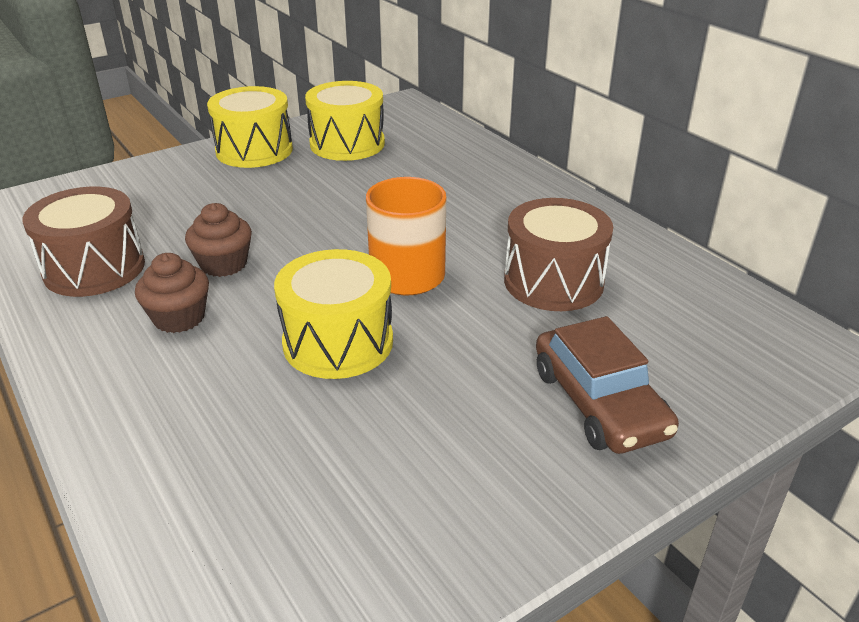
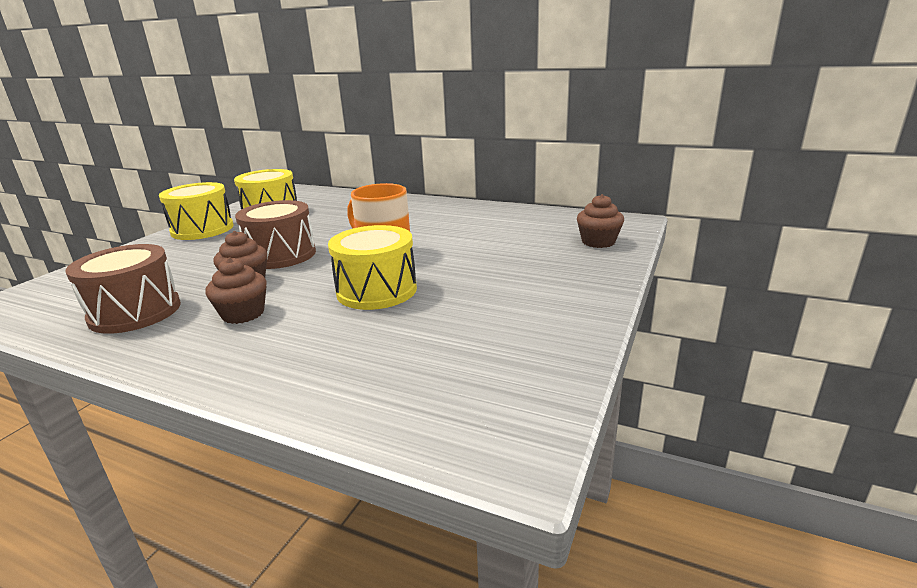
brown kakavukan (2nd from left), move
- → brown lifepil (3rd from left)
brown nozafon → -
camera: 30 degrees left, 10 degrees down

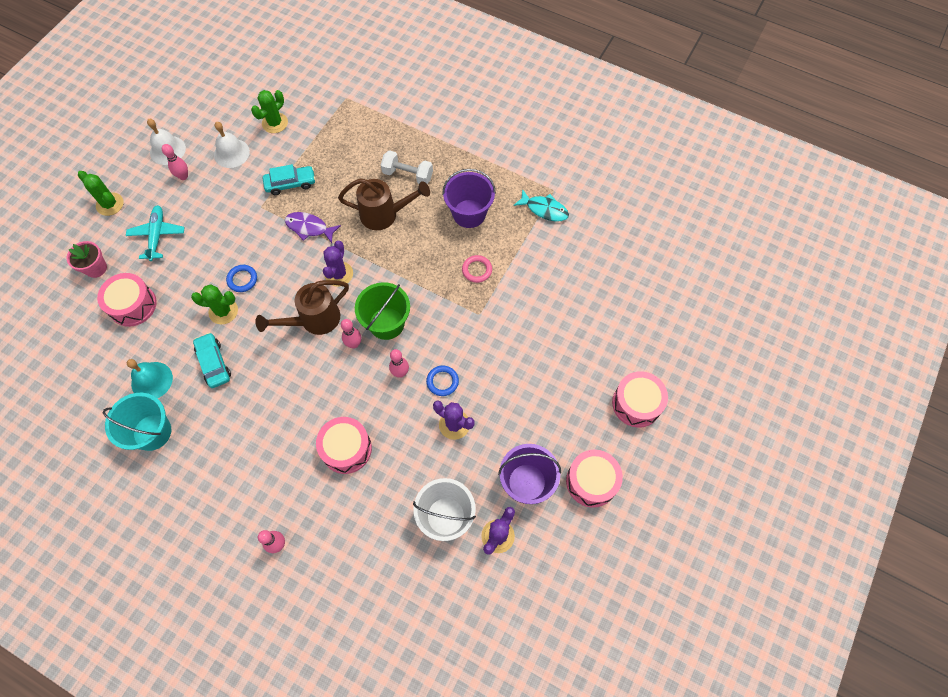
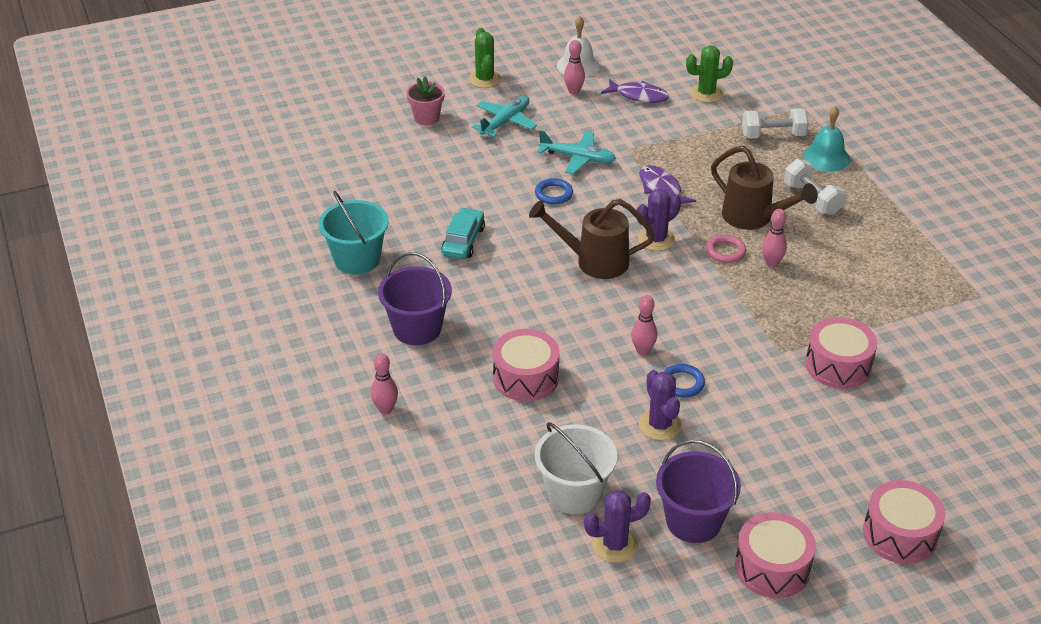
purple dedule (1st from left), move
- → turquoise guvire (2nd from left)
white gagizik (2nd from left) → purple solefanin (1st from left)
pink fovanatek, move
- → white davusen (1st from left)
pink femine (3rd from left in the first image) → pink femine (4th from left), move
turquoise gagizik, move
pink kakavukan (1st from left in the first image) → pink kakavukan (3rd from left), move
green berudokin (2nd from left) → -
turquoise nozafon (2nd from left) → -
green dedule → -
turquoise solefanin → -
camera: 40 degrees right, 25 degrees down

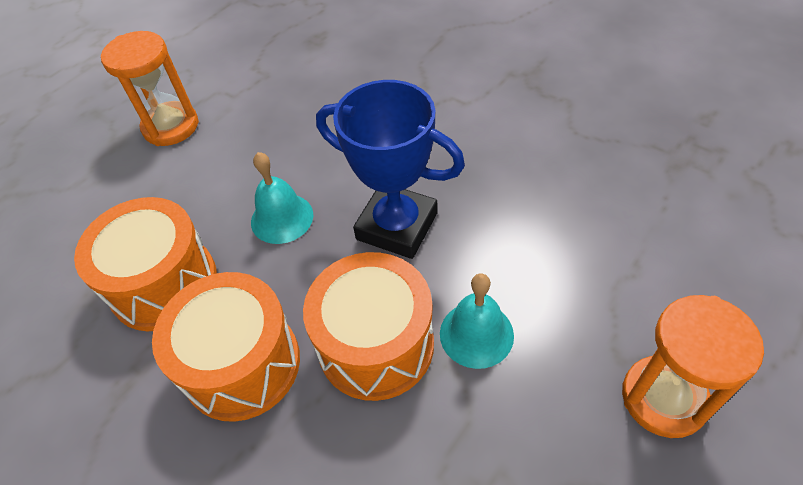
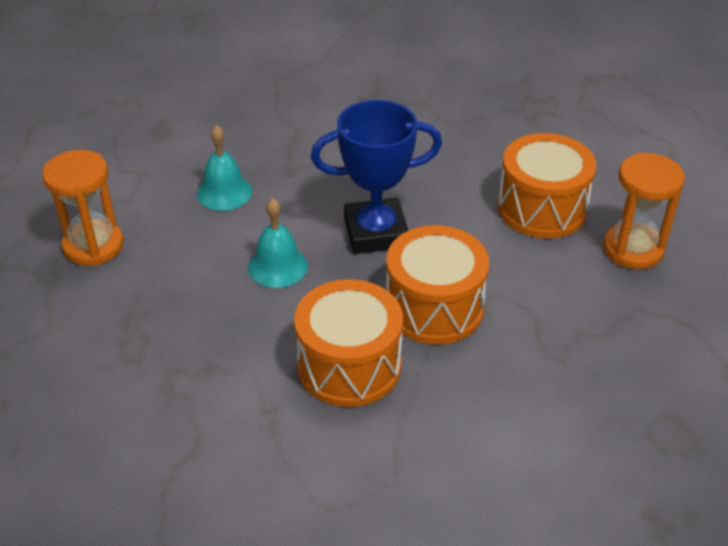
turquoise gagizik (2nd from left in the first image) → turquoise gagizik (1st from left), move
orange kakavukan (1st from left in the first image) → orange kakavukan (3rd from left), move
camera: 40 degrees left, 10 degrees down

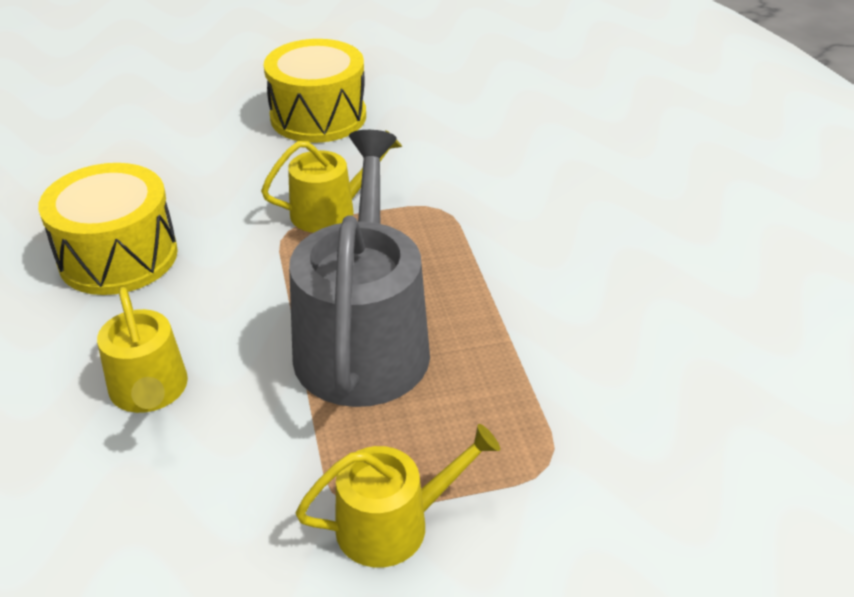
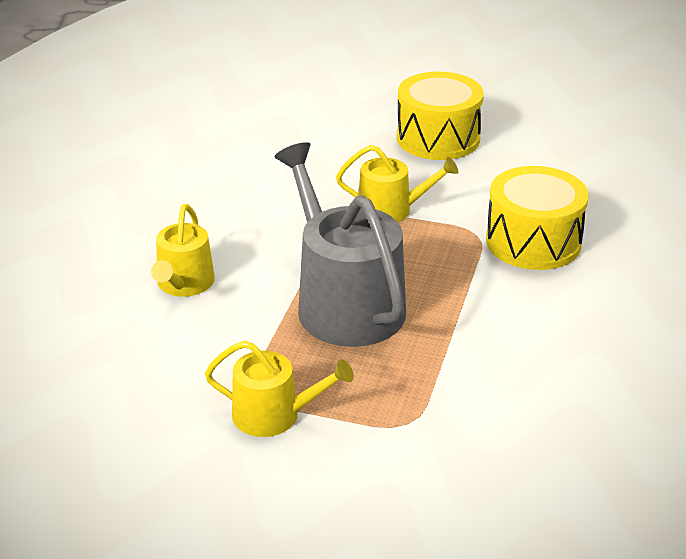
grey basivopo, 60 degrees counterclockwise
yellow kakavukan (1st from left in the first image) → yellow kakavukan (2nd from left), move
camera: 30 degrees right, 5 degrees down

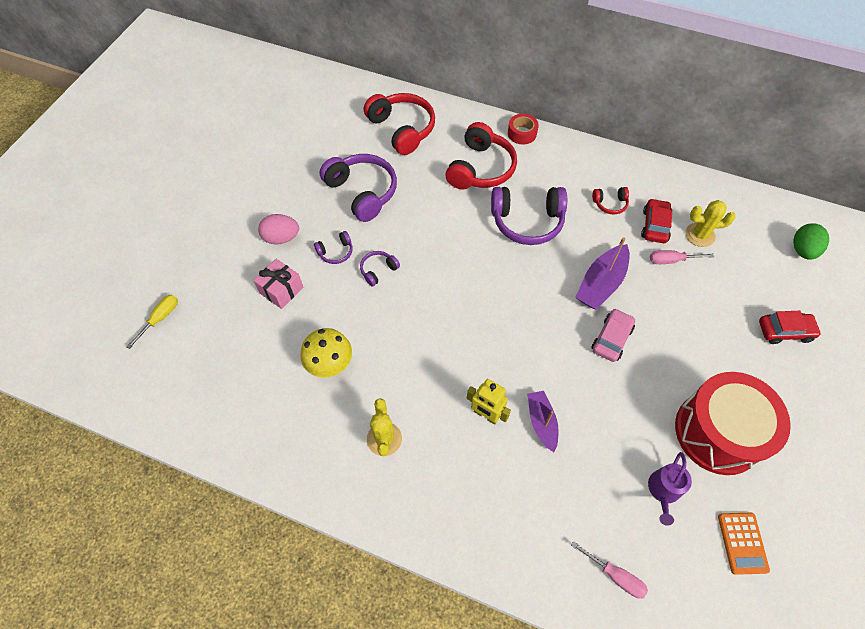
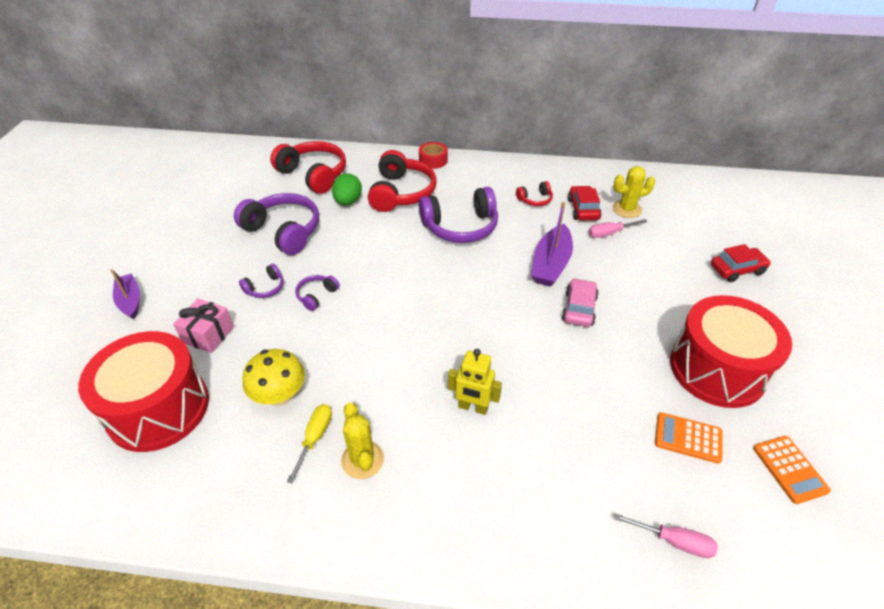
- → red kakavukan (1st from left)
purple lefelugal (1st from left), move
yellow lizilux, move
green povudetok, move
purple basivopo → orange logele (1st from left)
pink povudetok → -
camera: 15 degrees left, 15 degrees down

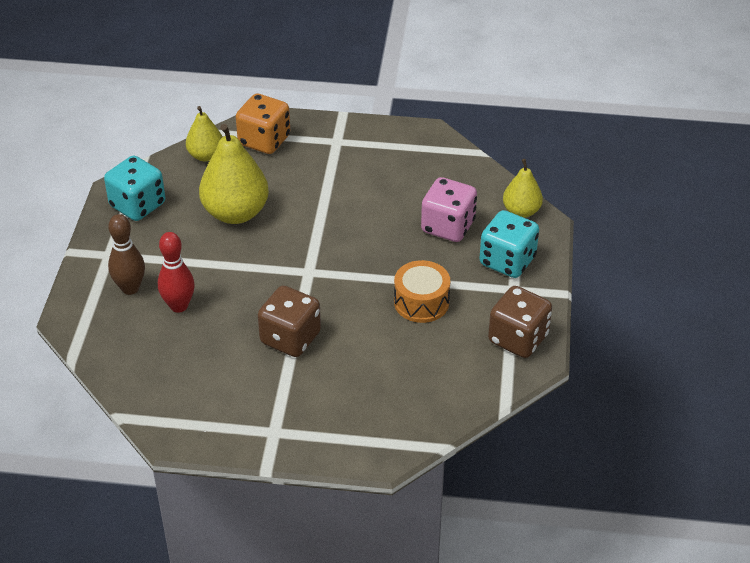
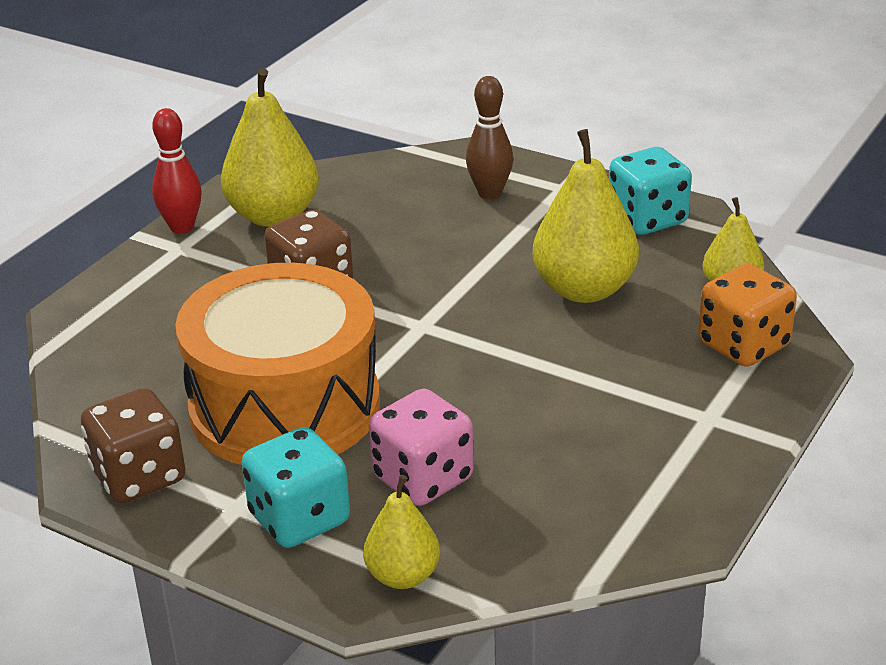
red femine, move
orange kakavukan, x2.19
- → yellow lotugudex (1st from left)
camera: 115 degrees right, 10 degrees down

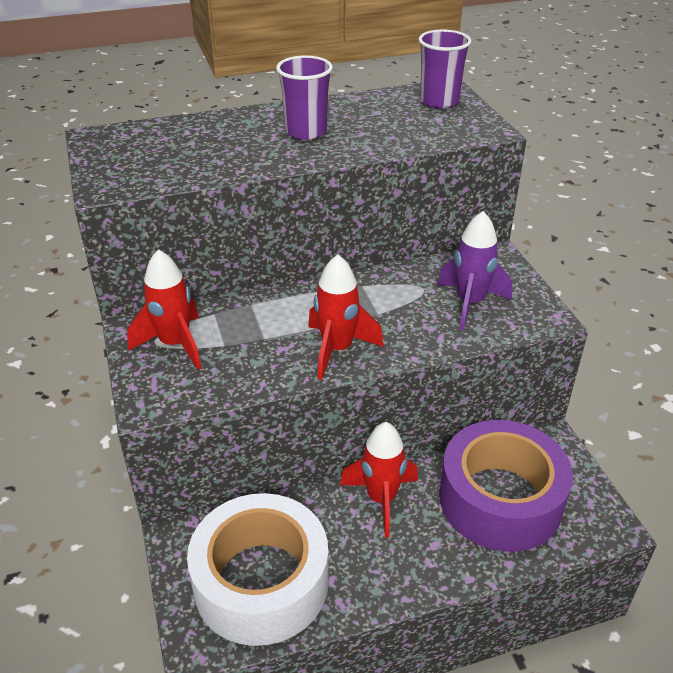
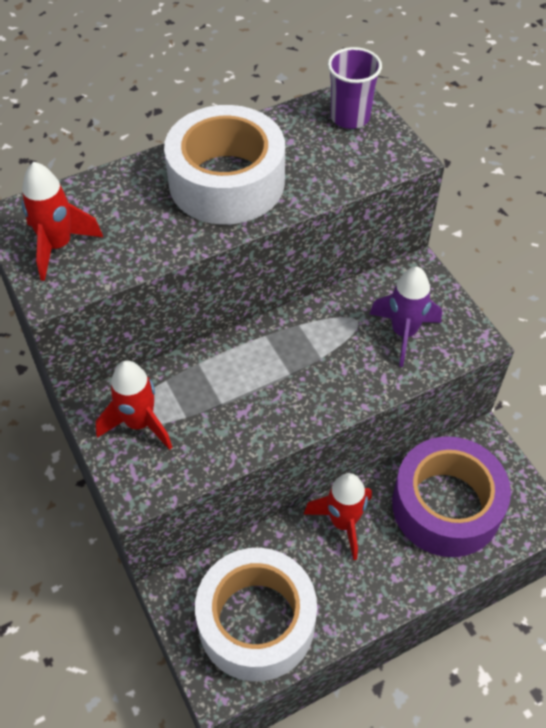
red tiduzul (2nd from left in the first image) → red tiduzul (1st from left), move
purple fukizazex (1st from left) → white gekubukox (1st from left)
camera: 10 degrees left, 15 degrees up

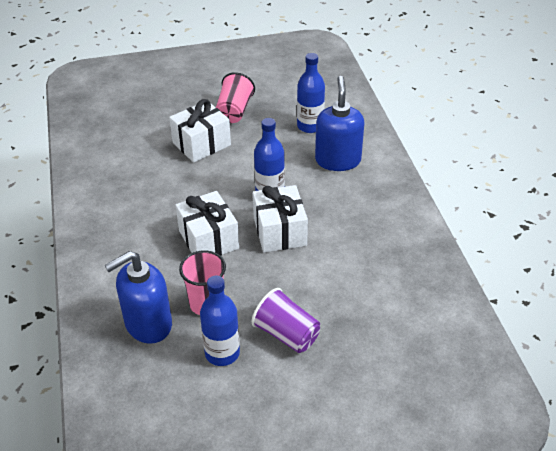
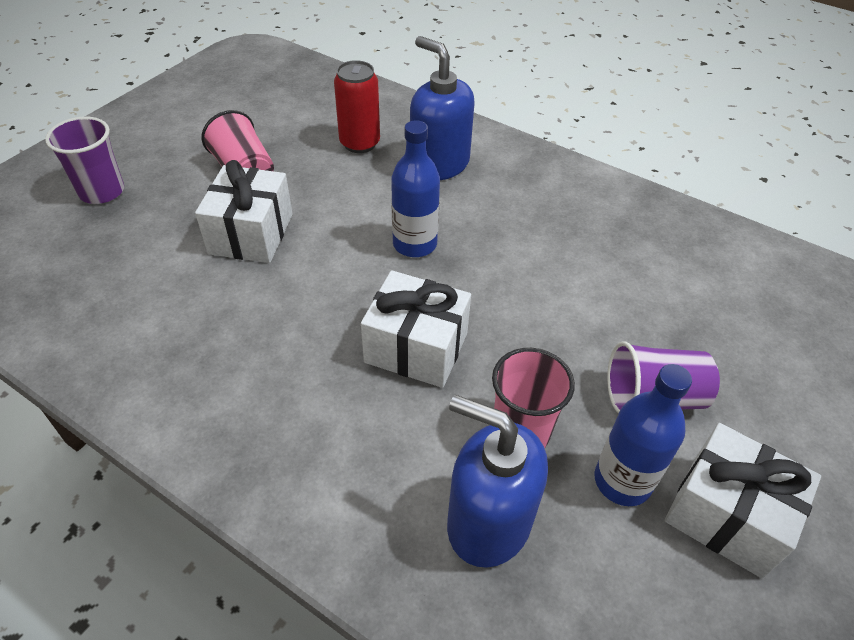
- → purple fukizazex (1st from left)
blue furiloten (3rd from left) → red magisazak
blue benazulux (1st from left in the first image) → blue benazulux (2nd from left), 105 degrees clockwise
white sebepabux (3rd from left), move
camera: 45 degrees left, 5 degrees up

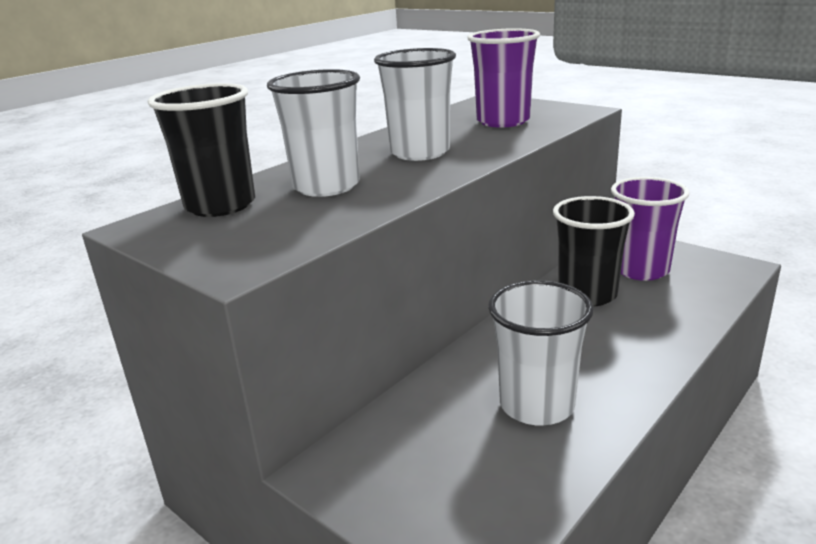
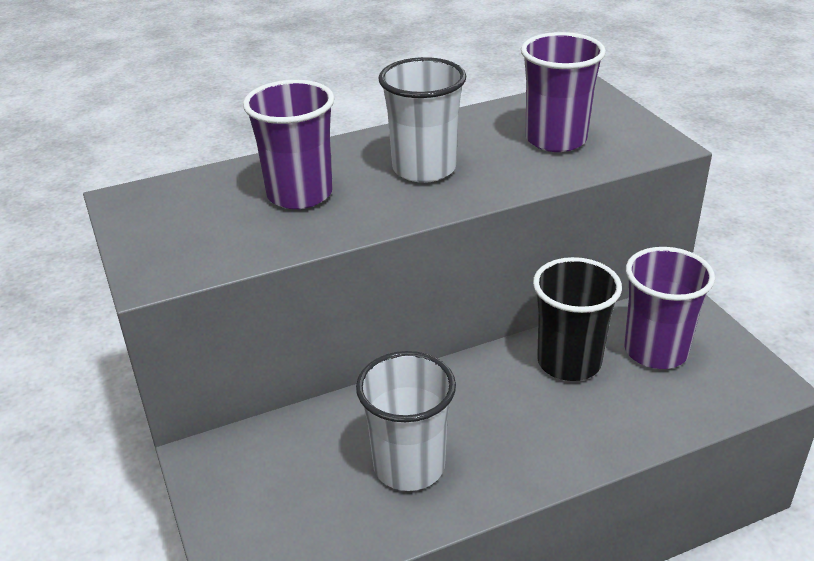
white fukizazex (1st from left) → purple fukizazex (1st from left)
black fukizazex (1st from left) → -
camera: 25 degrees right, 10 degrees up

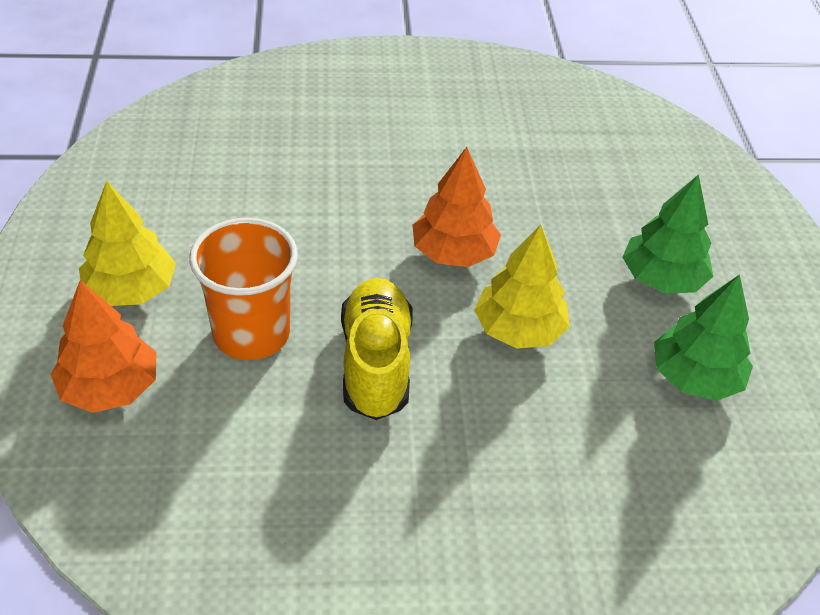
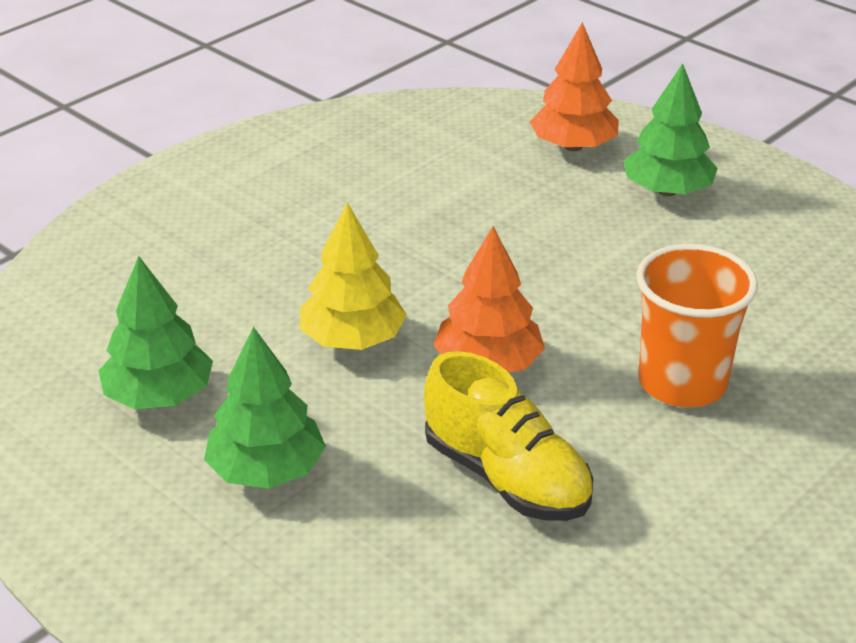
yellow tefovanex, move
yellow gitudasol (1st from left) → green gitudasol (3rd from left)
orange fukizazex, move
camera: 140 degrees right, 10 degrees down

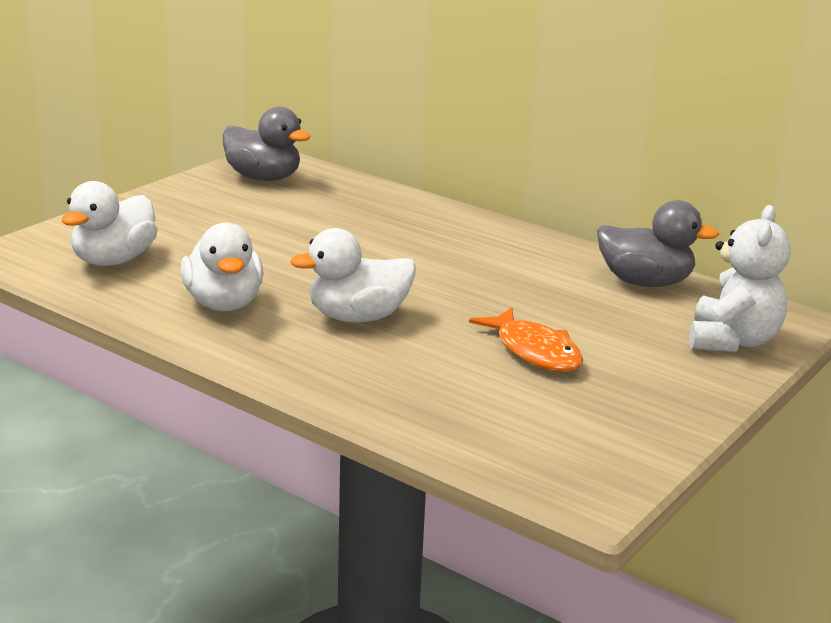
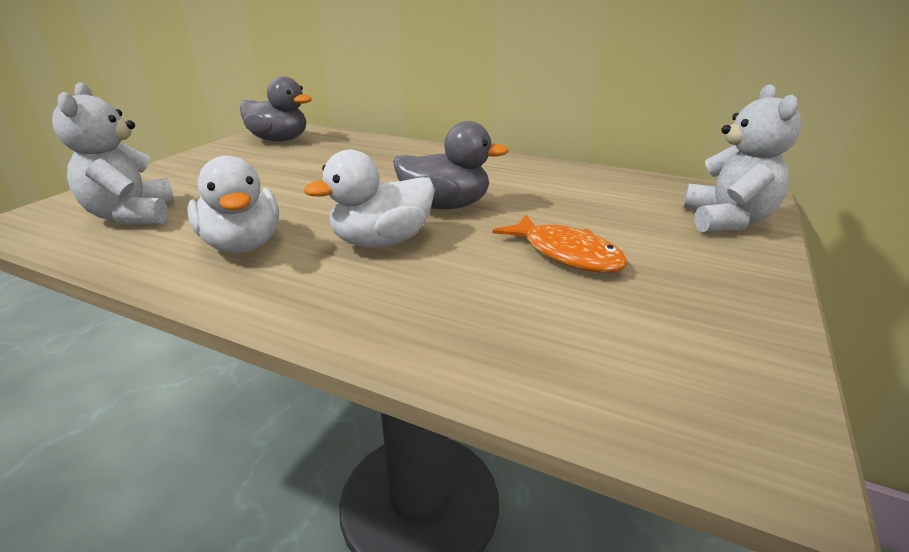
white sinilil (1st from left) → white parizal (1st from left)
grey sinilil (2nd from left), move
camera: 10 degrees left, 5 degrees up

